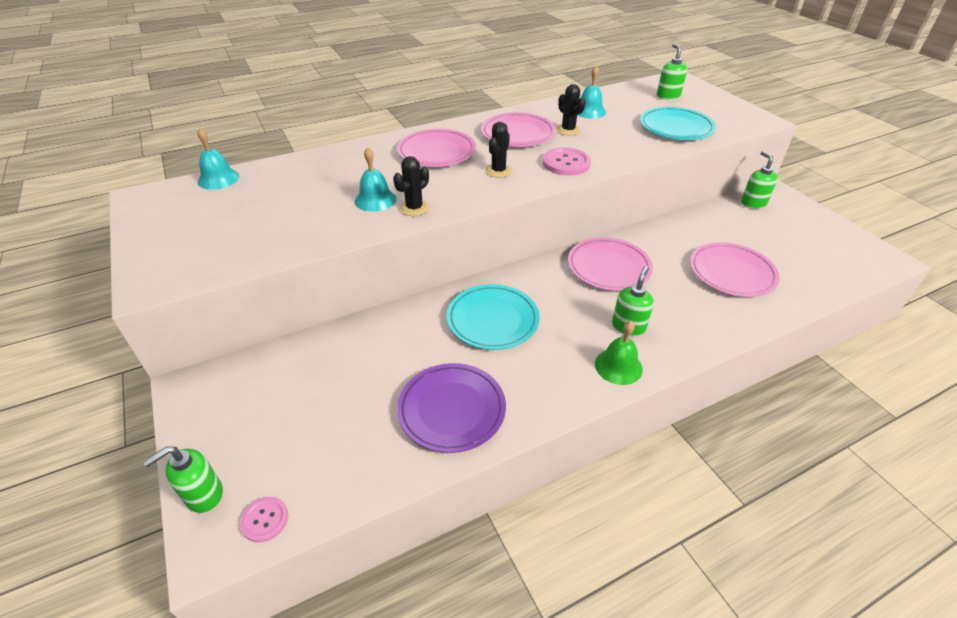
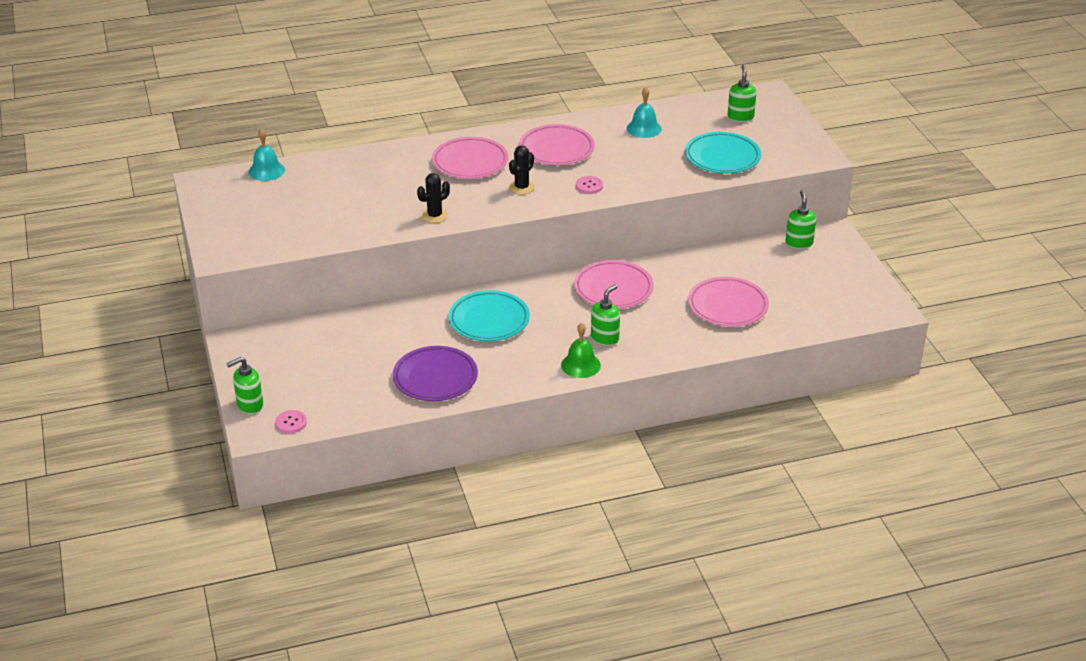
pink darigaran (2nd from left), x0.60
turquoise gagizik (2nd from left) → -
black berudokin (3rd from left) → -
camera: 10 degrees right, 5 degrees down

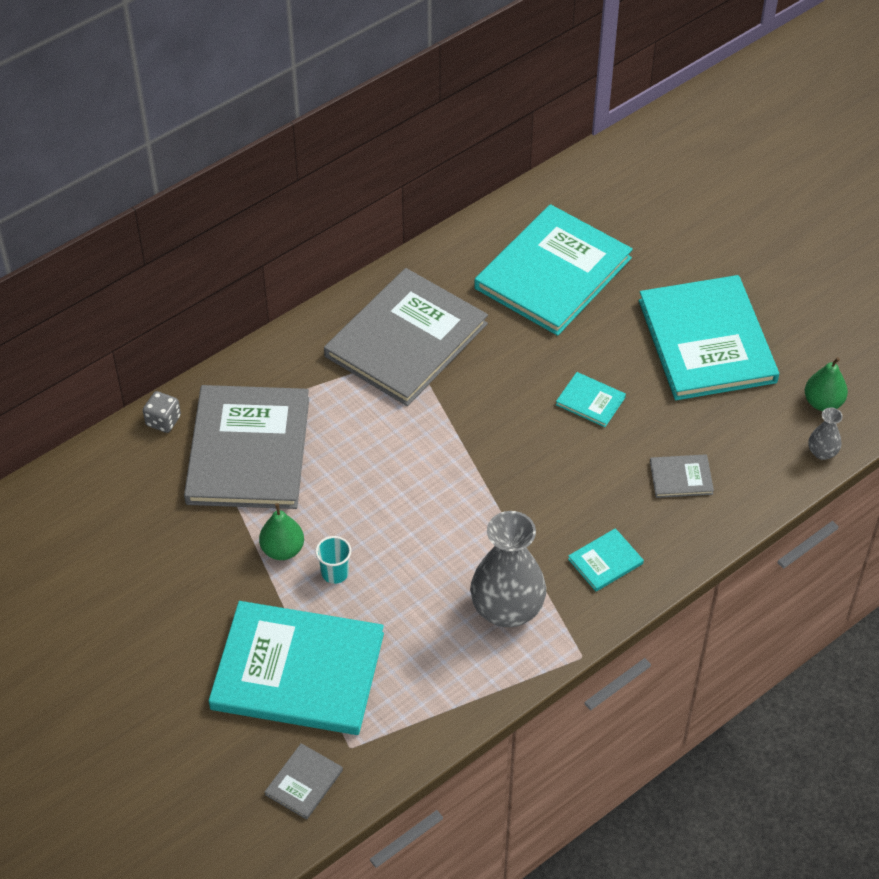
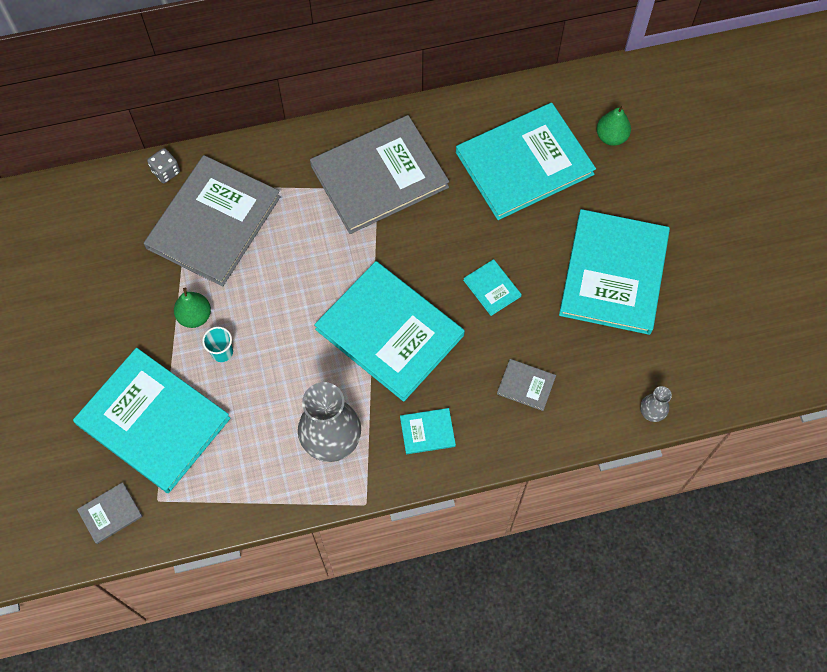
- → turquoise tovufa (2nd from left)
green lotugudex (2nd from left), move
camera: 25 degrees right, 15 degrees up

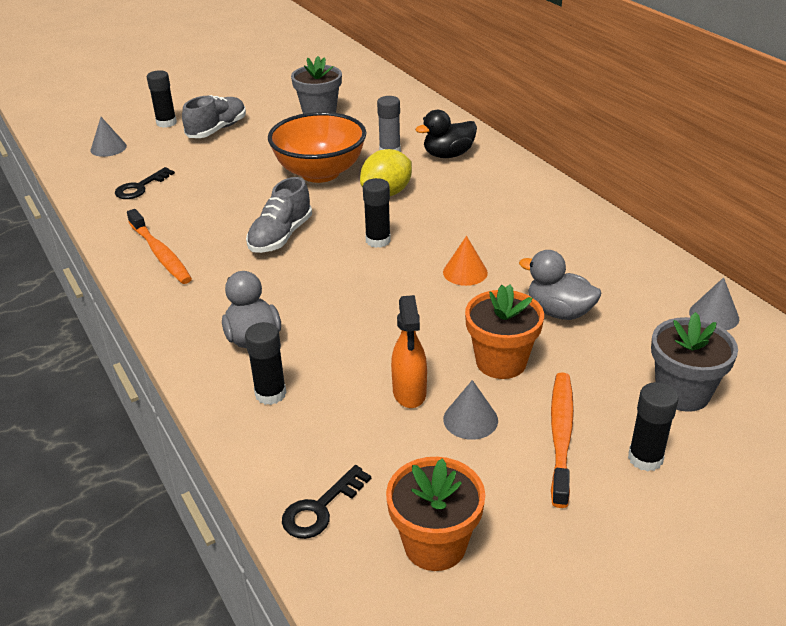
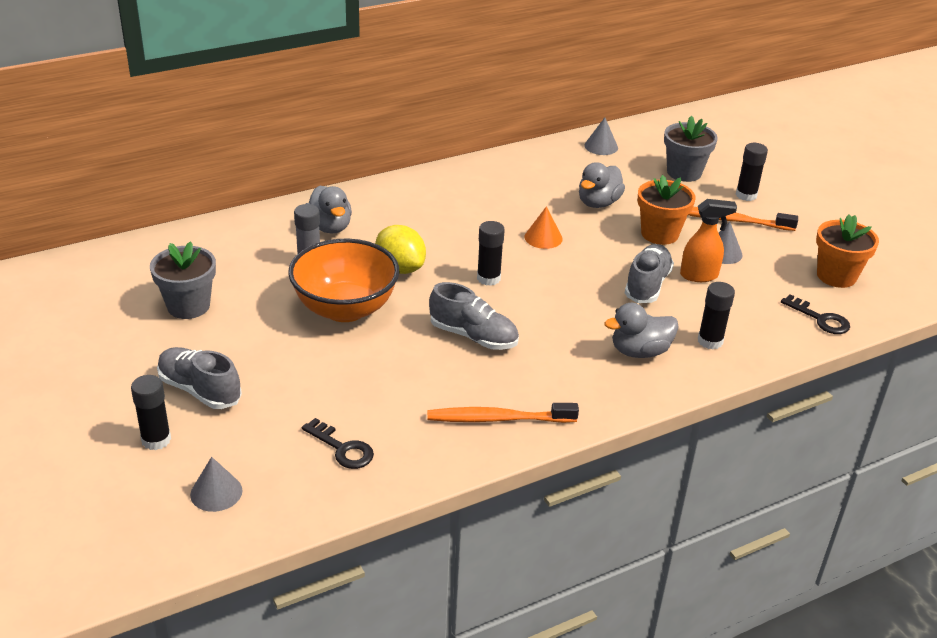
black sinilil → grey sinilil (1st from left)
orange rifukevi (1st from left), 150 degrees counterclockwise
- → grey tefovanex (3rd from left)
camera: 90 degrees left, 0 degrees up

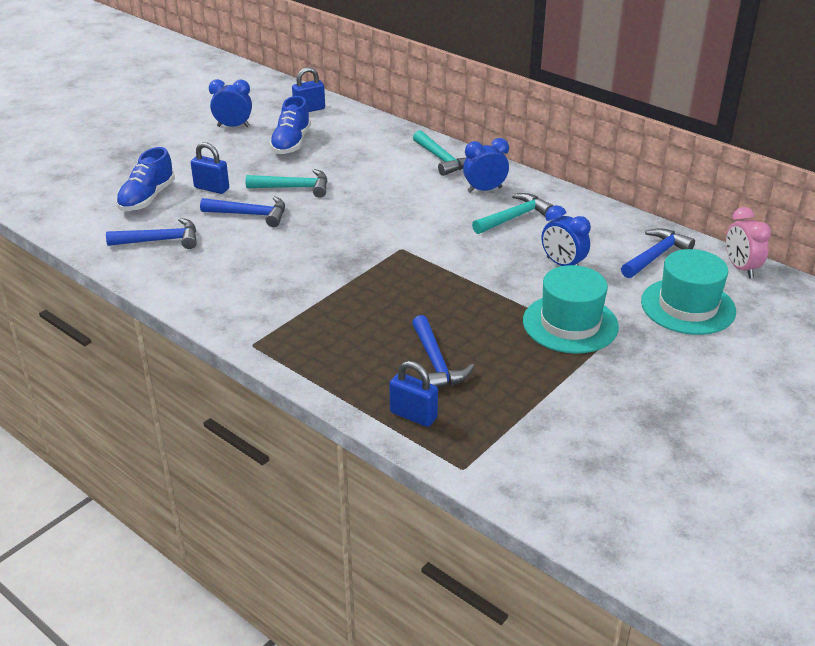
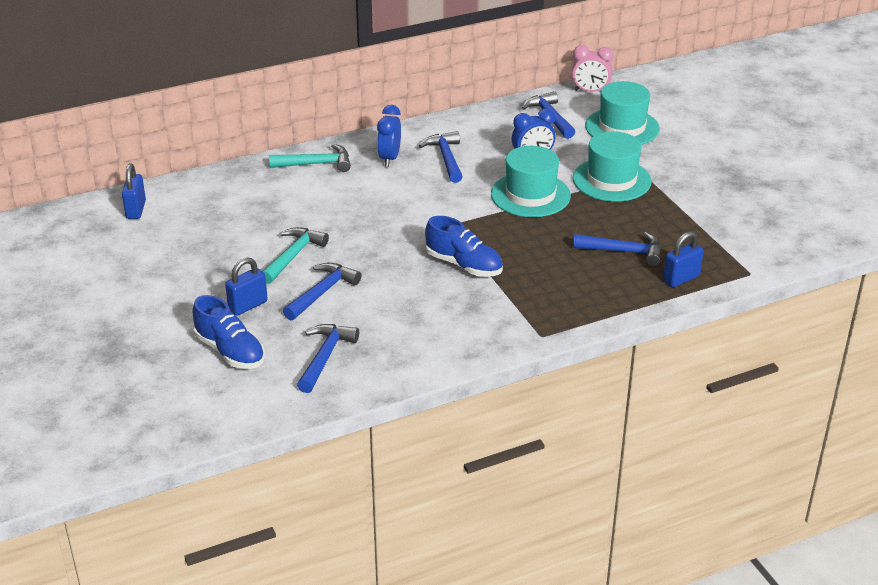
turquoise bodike (3rd from left) → blue bodike (3rd from left)
blue tefovanex (2nd from left), move
- → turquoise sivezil (1st from left)
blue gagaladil (1st from left) → -
camera: 65 degrees left, 0 degrees up

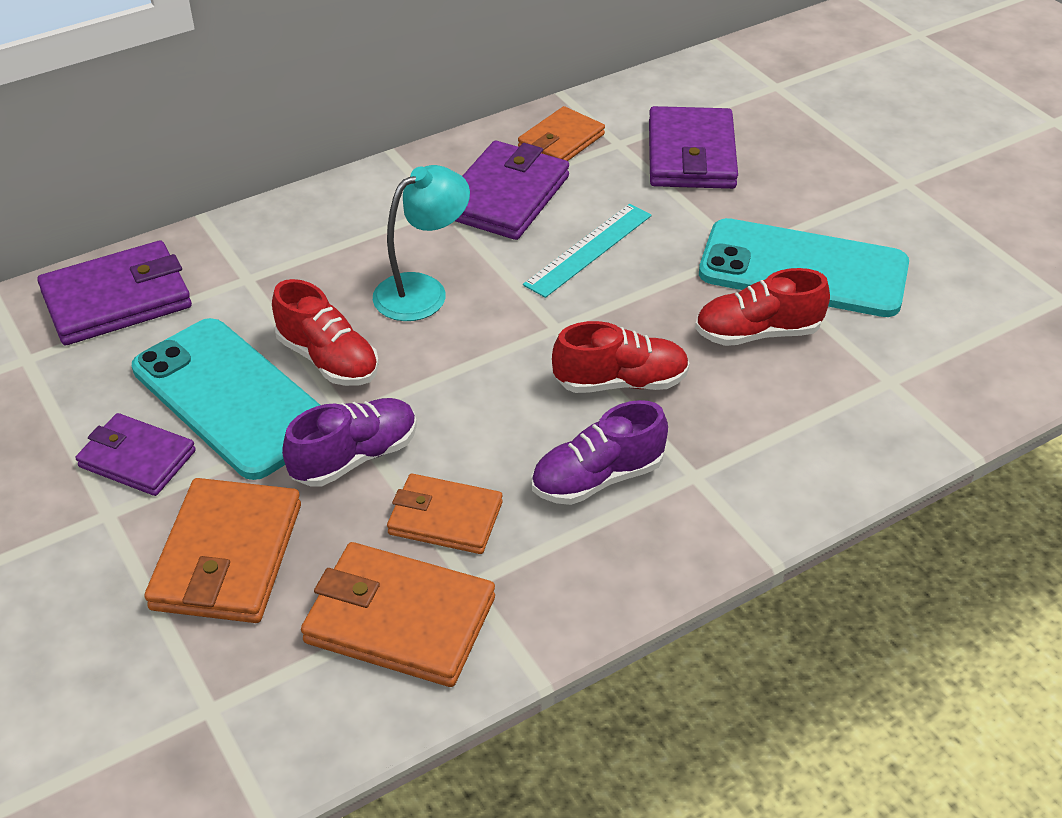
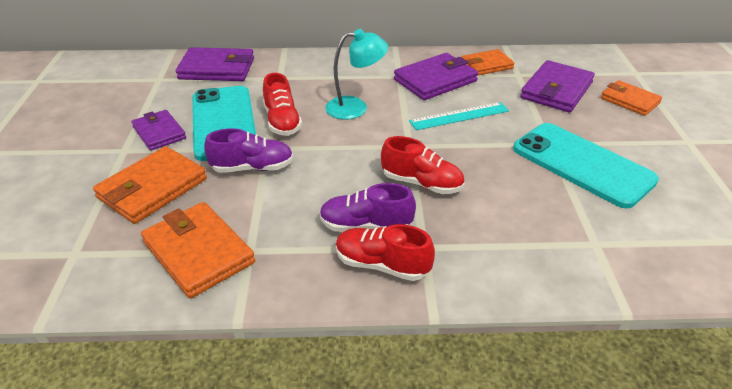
red tefovanex (3rd from left in the first image) → red tefovanex (2nd from left), move
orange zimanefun (3rd from left in the first image) → orange zimanefun (4th from left), move
camera: 30 degrees right, 5 degrees down

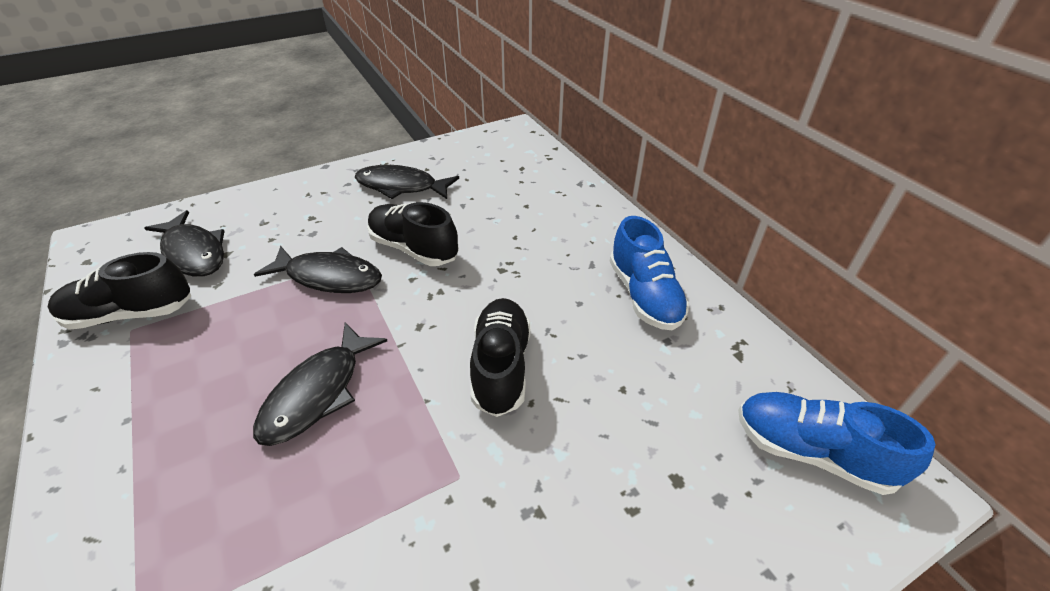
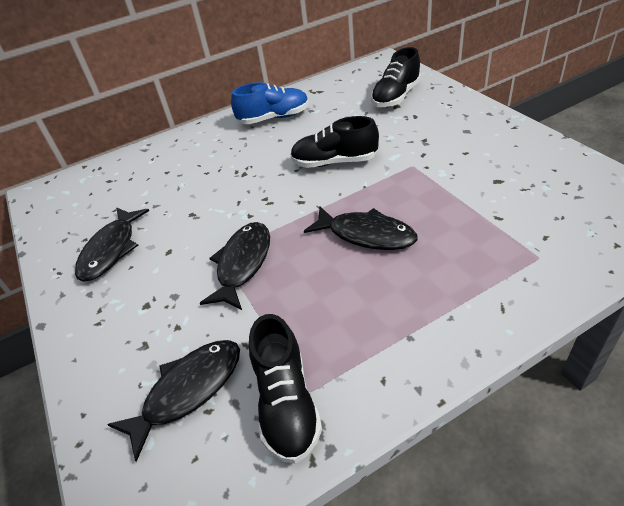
black tefovanex (2nd from left in the first image) → black tefovanex (3rd from left), move
blue tefovanex (2nd from left) → -
camera: 85 degrees left, 0 degrees up

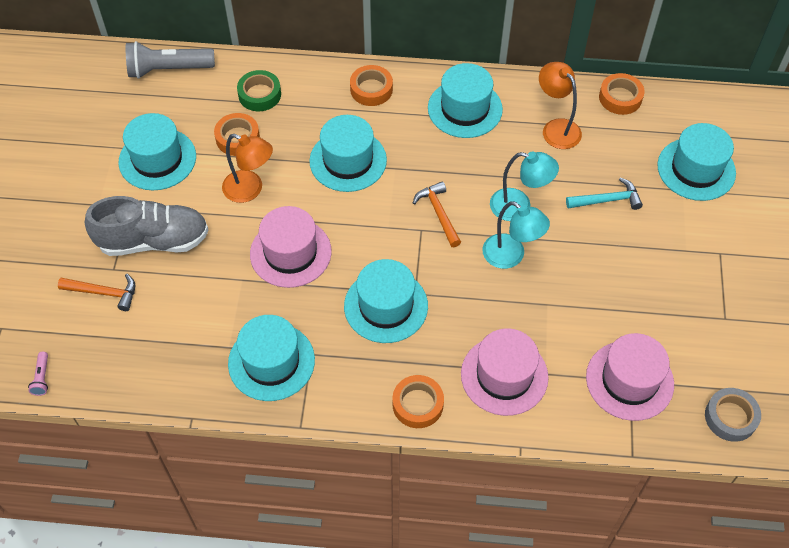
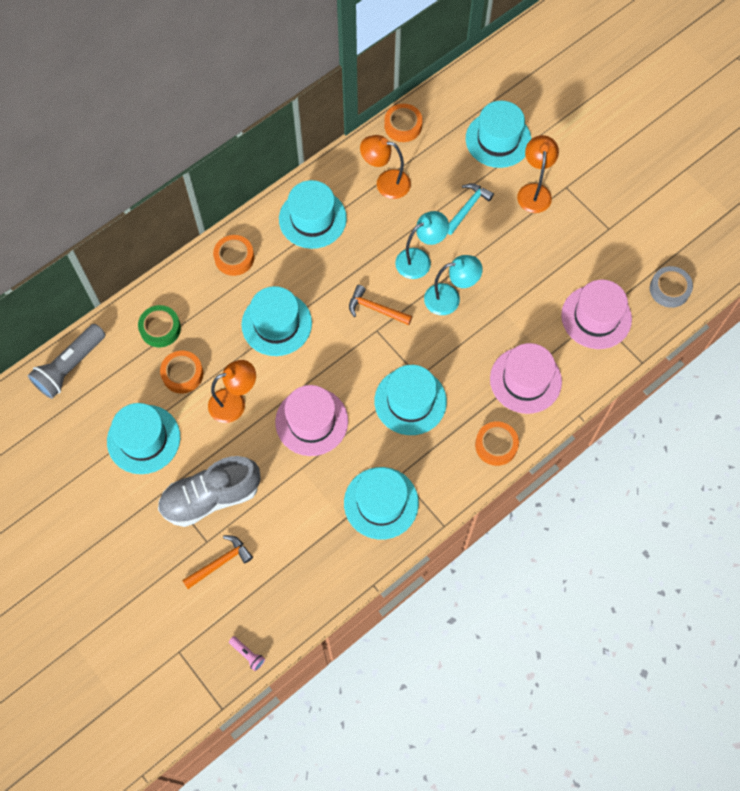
grey tefovanex, 150 degrees counterclockwise
- → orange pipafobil (3rd from left)
camera: 45 degrees left, 10 degrees up

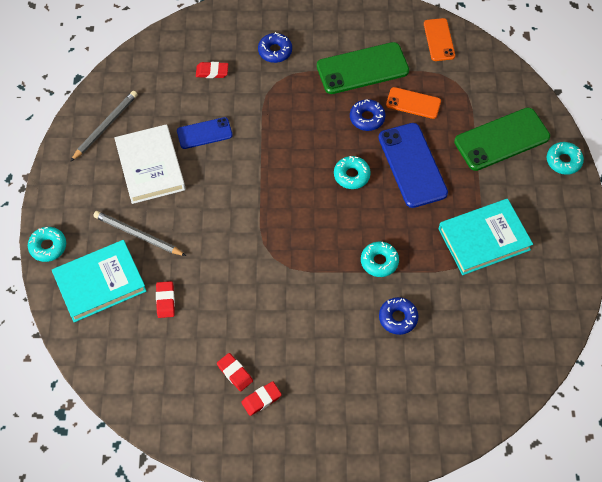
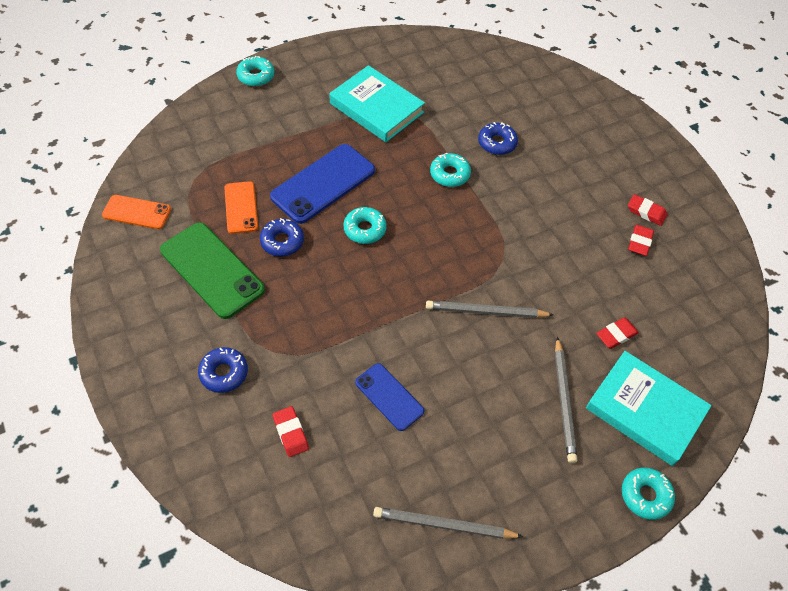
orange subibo (2nd from left in the first image) → orange subibo (1st from left), 45 degrees clockwise
- → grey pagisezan (2nd from left)
white tovufa → -
green subibo (2nd from left) → -
camera: 120 degrees left, 5 degrees down

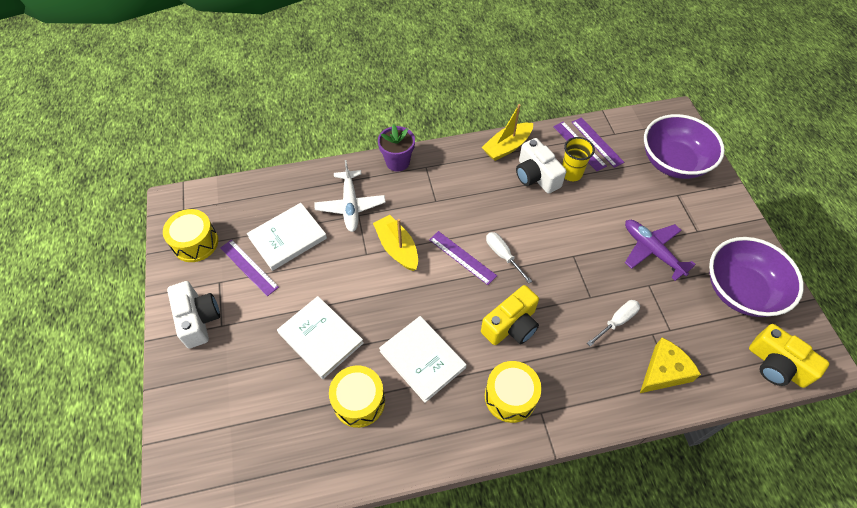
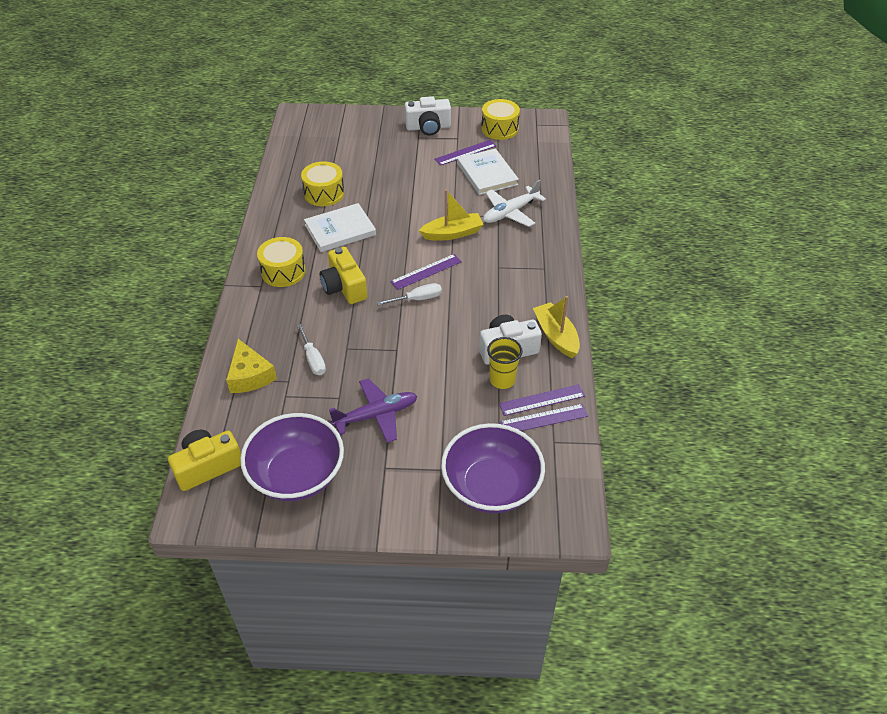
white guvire, 45 degrees counterclockwise
white tovufa (2nd from left) → -
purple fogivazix → -
camera: 105 degrees right, 10 degrees down

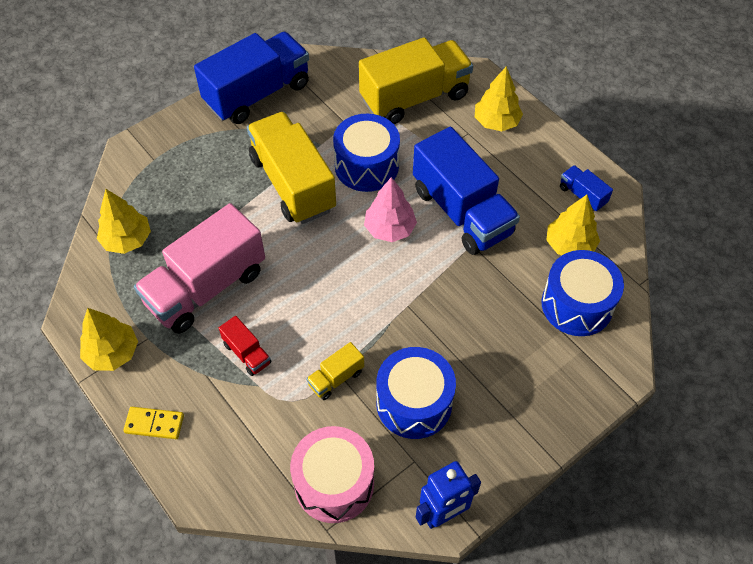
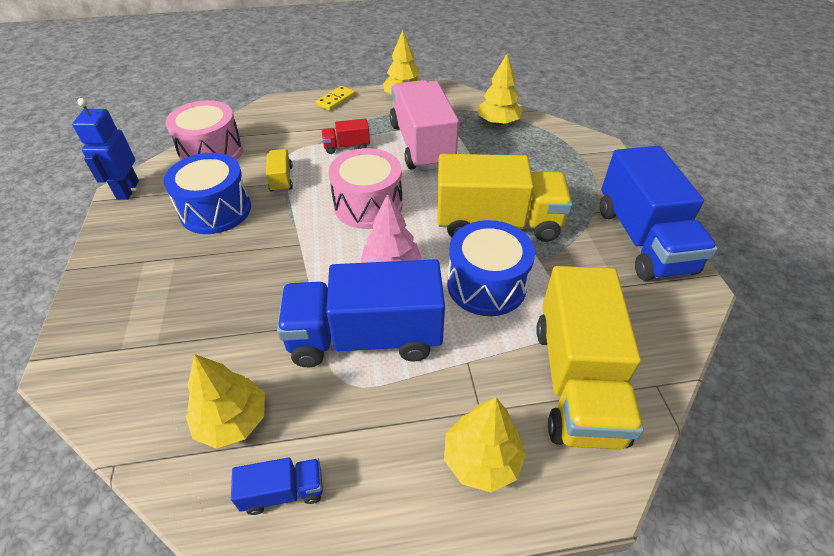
- → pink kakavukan (2nd from left)
blue kakavukan (3rd from left) → -
camera: 120 degrees right, 10 degrees down

